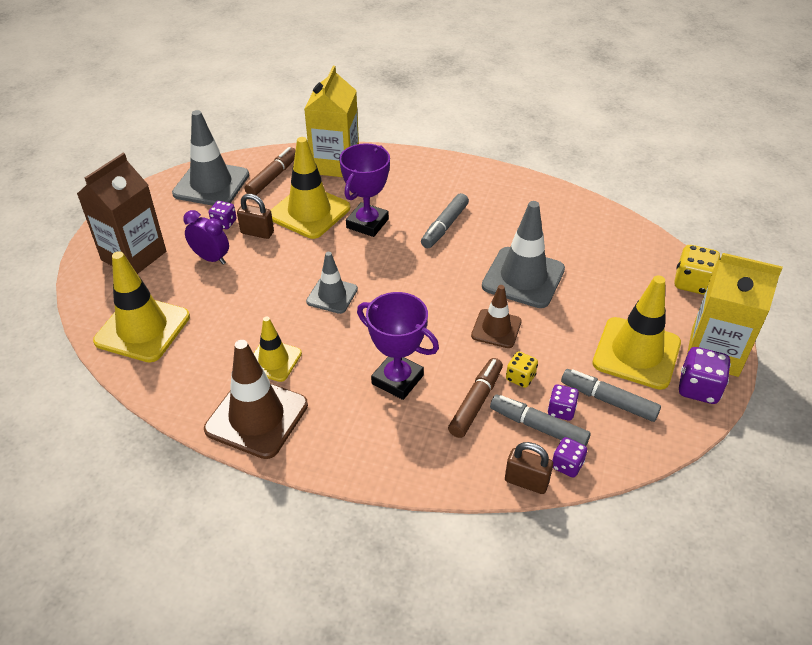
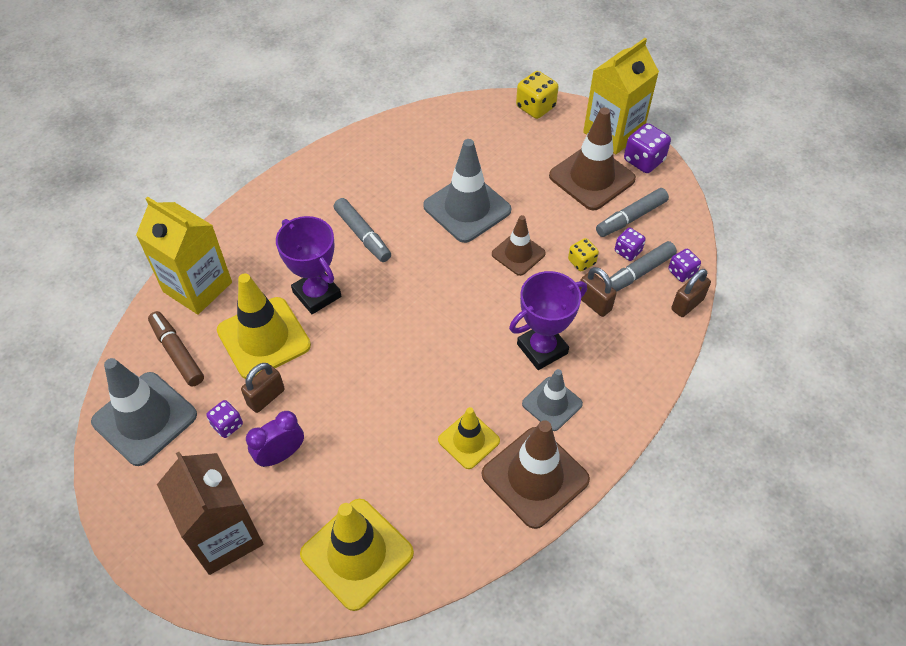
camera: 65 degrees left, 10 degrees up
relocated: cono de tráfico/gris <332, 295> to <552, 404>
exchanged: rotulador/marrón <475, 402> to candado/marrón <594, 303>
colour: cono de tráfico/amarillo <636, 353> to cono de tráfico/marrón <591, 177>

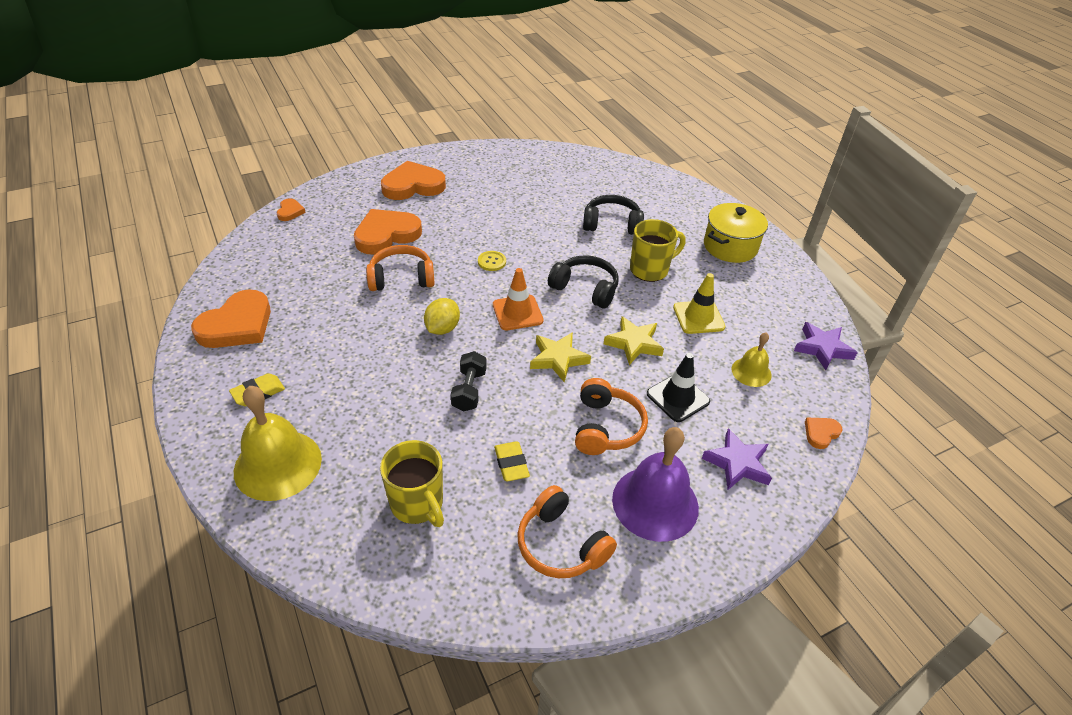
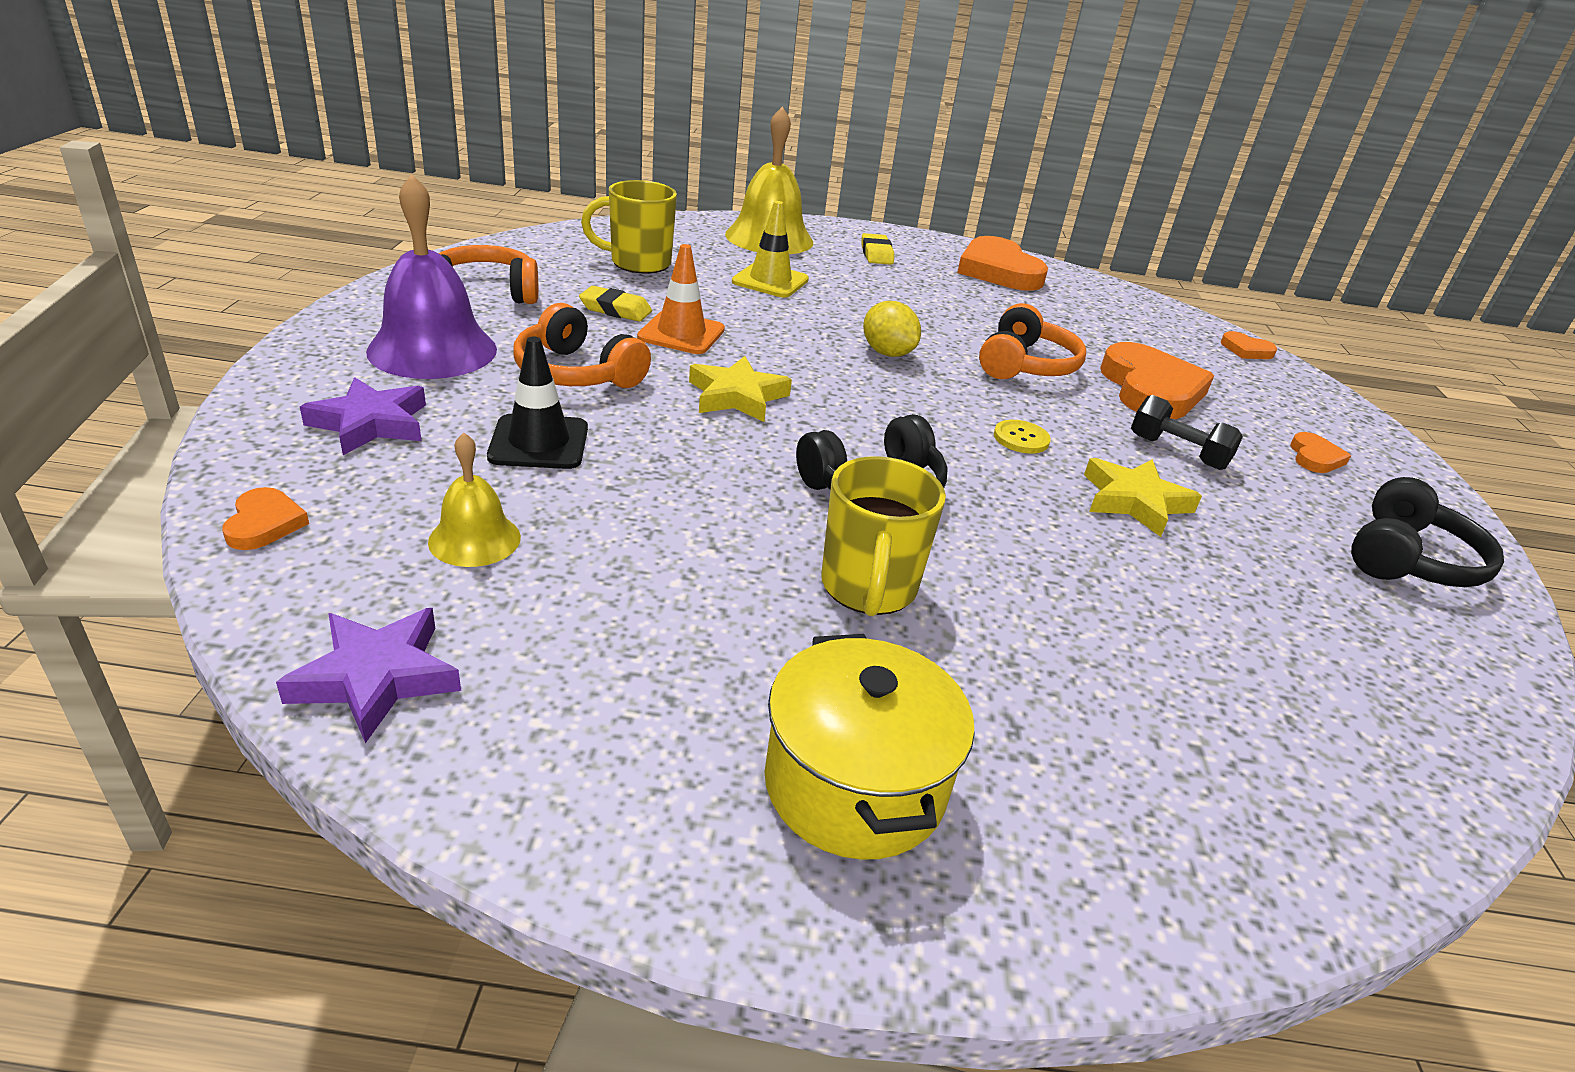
camera: 120 degrees right, 10 degrees down
relocated: mancuerna/negro <469, 390> to <1177, 452>; cono de tráfico/naranja <517, 313> to <681, 334>; auriculares/negro <611, 224> to <1408, 559>; estrella/amarillo <634, 343> to <1134, 501>; cono de tráfico/amarillo <698, 317> to <770, 281>
size: corazón/naranja <413, 186> = <1315, 457> x0.47

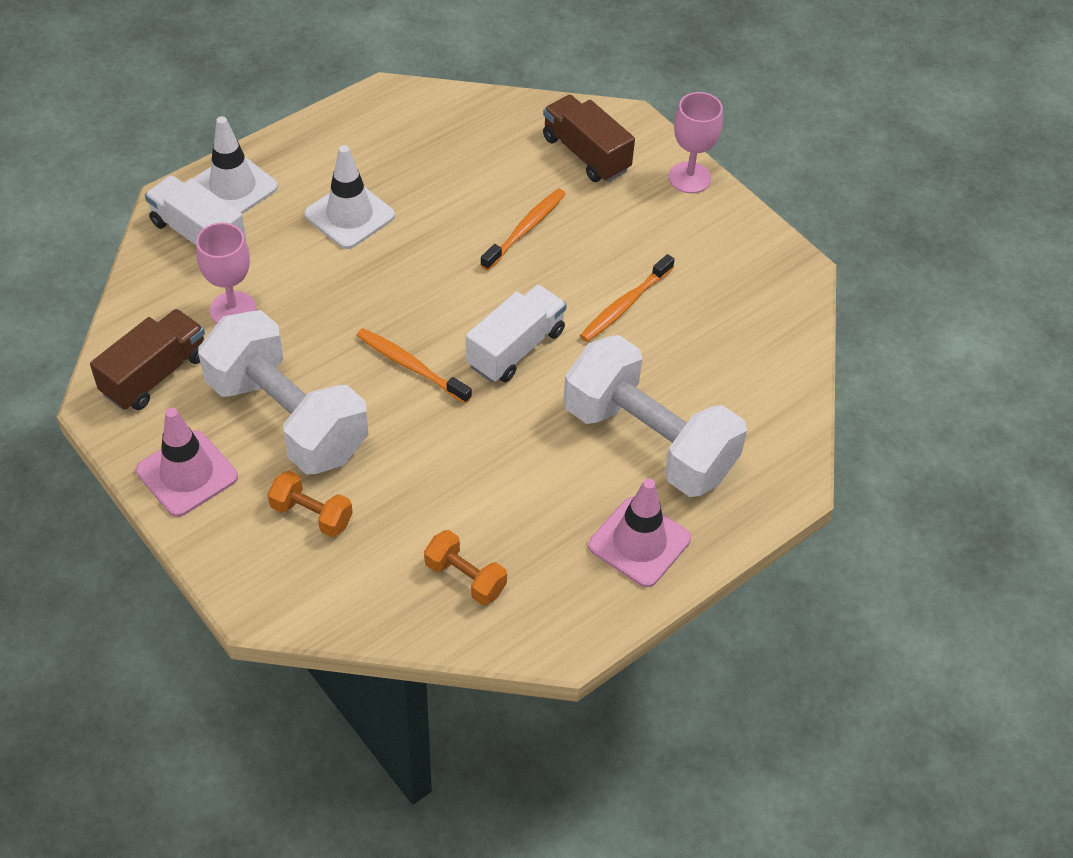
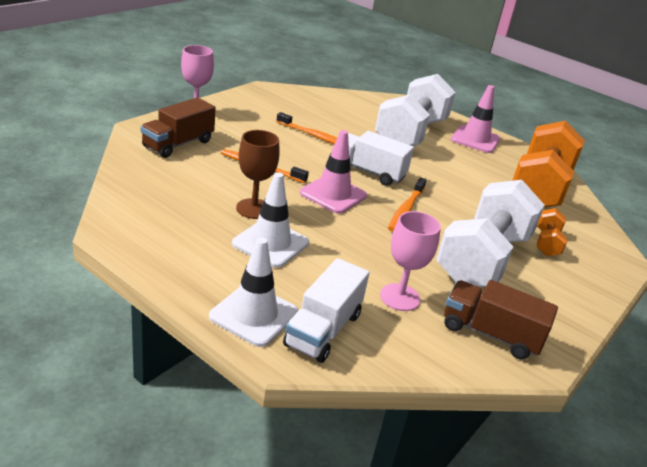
camera: 105 degrees left, 20 degrees down
appeared: copa/marrón <254, 209>
relocated: cono de tráfico/rosa <187, 474> to <333, 194>
size: mancuerna/naranja <465, 578> = <539, 188> x2.29

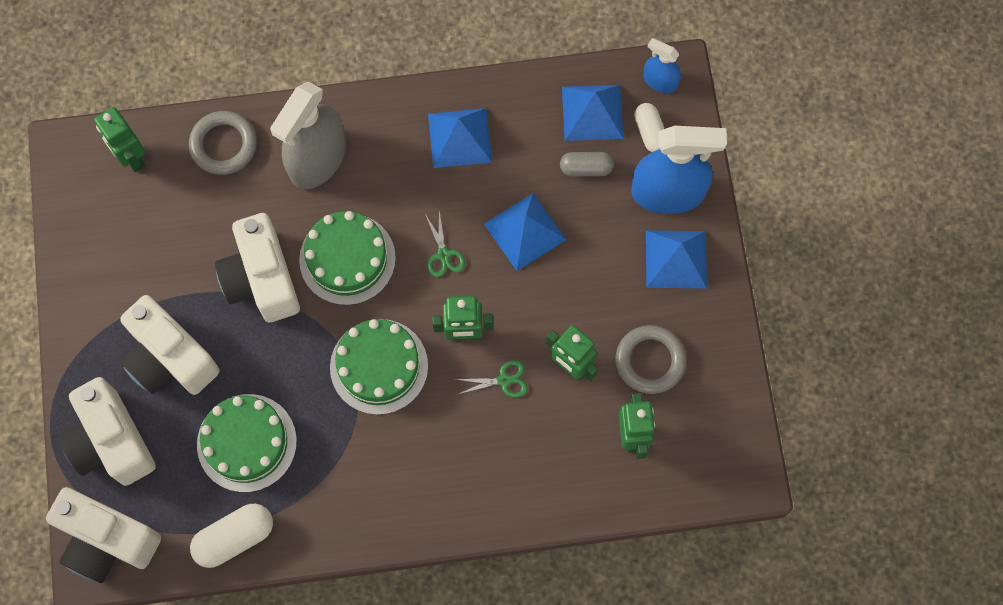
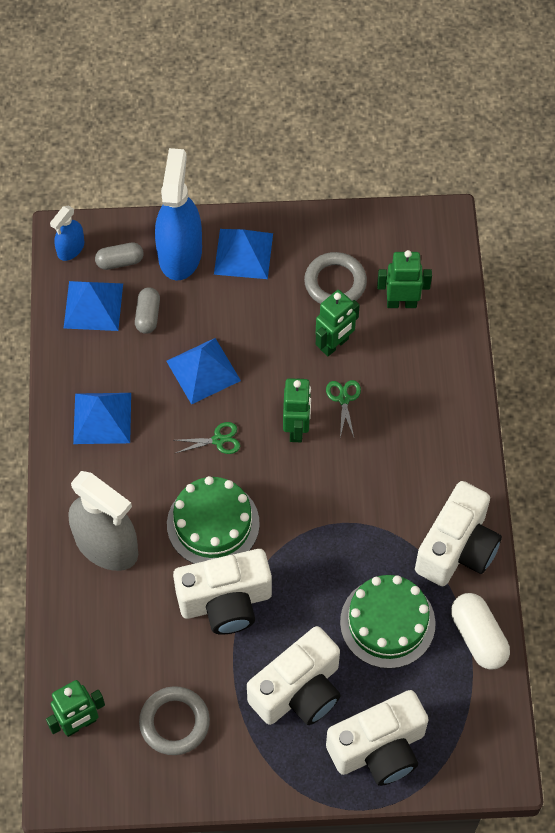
camera: 85 degrees left, 10 degrees down
missing: tarta/verde <379, 366>
relocated: cámara/blanco <107, 541> to <457, 548>; anillo/gris <223, 145> to <174, 722>
colour: cápsula/blanco <650, 132> to cápsula/gris <120, 261>

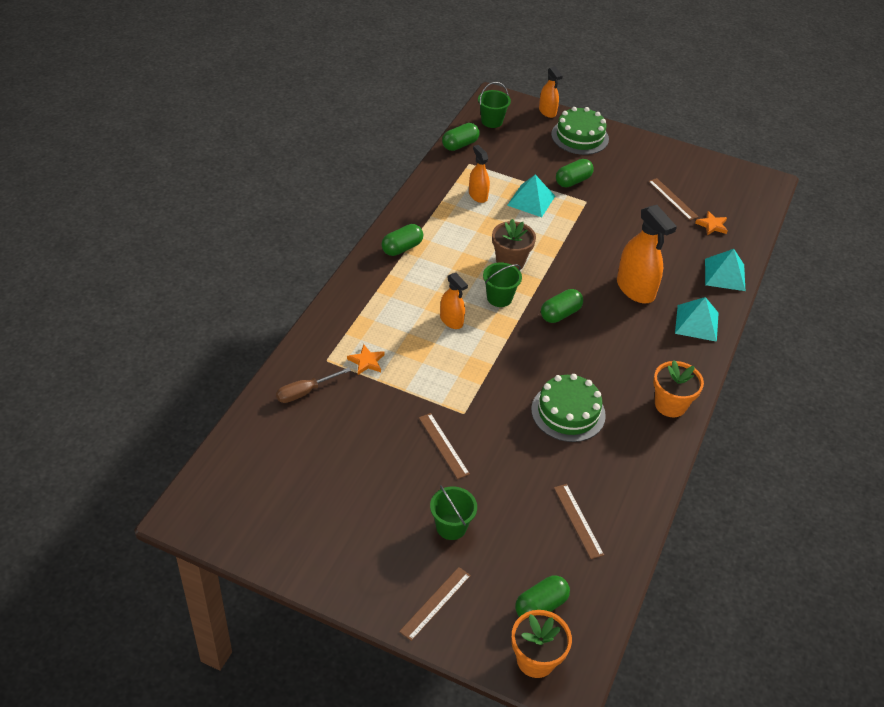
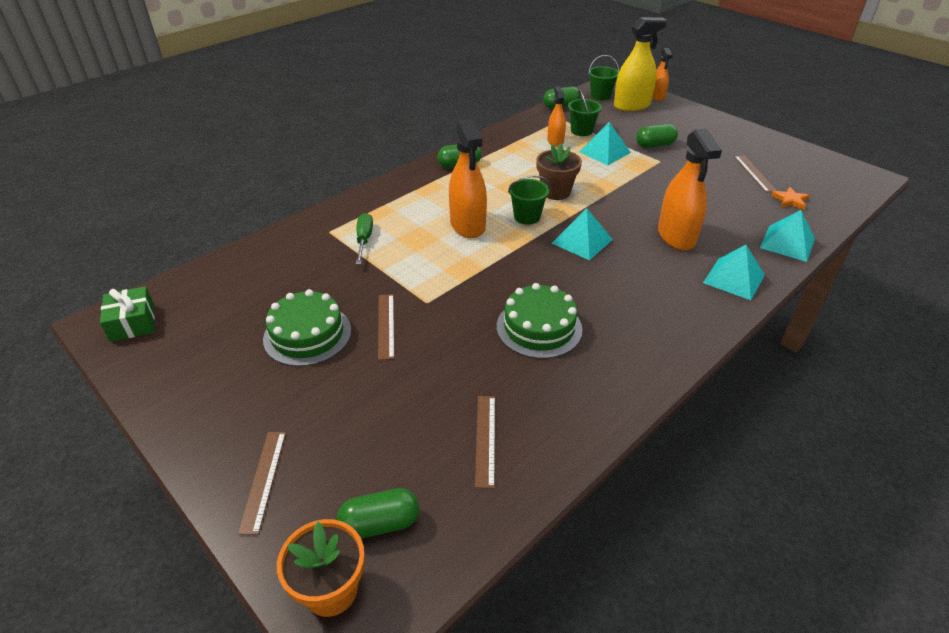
camera: 25 degrees right, 5 degrees down
missing: destornillador/marrón <305, 392>; maceta/naranja <670, 405>
appeared: regalo/verde <133, 323>; pulverizador/amarillo <631, 105>
relocated: balde/verde <451, 527> to <581, 131>; tarta/verde <580, 136> to <307, 334>
exchanged: estrella/naranja <366, 361> to destornillador/verde <364, 240>; cápsula/verde <560, 314> to pirámide/turquesa <582, 241>
spun: regla/marrón <435, 603> = <263, 480> 60 degrees counterclockwise
size: pulverizador/naranja <451, 320> = <467, 225> x1.74

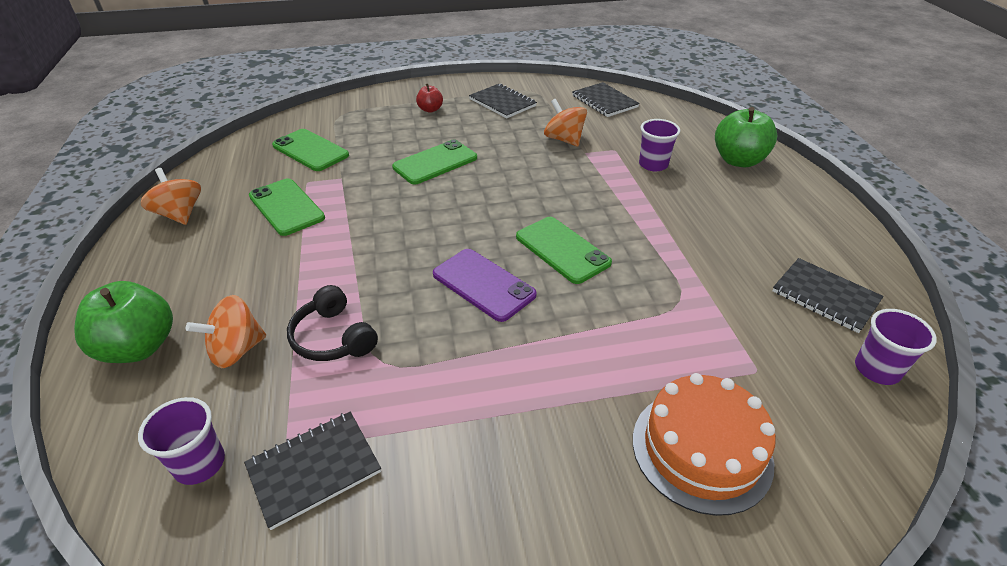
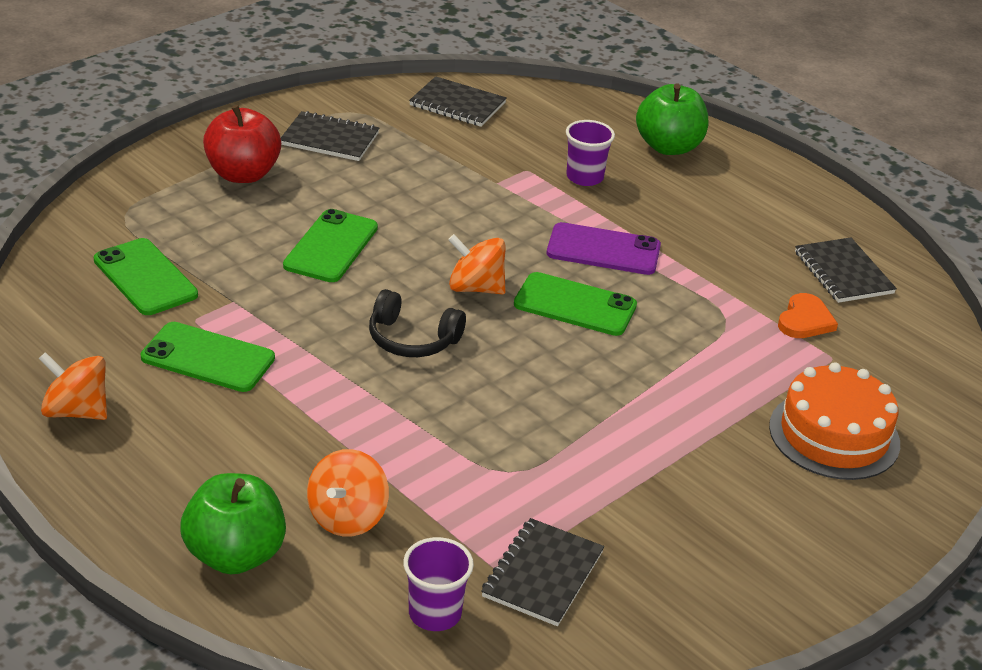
camera: 35 degrees left, 5 degrees down
missing: vaso/morado <876, 369>
appeared: corazón/naranja <805, 320>
relocated: auriculares/negro <333, 338> to <412, 339>; móvil/morado <483, 284> to <603, 250>; peonza/naranja <564, 139> to <475, 288>
spun: móvil/verde <310, 150> = <145, 277> 45 degrees clockwise; cuaderno/negro <825, 296> = <843, 273> 60 degrees clockwise
size: manzana/rojo <430, 109> = <243, 174> x1.91

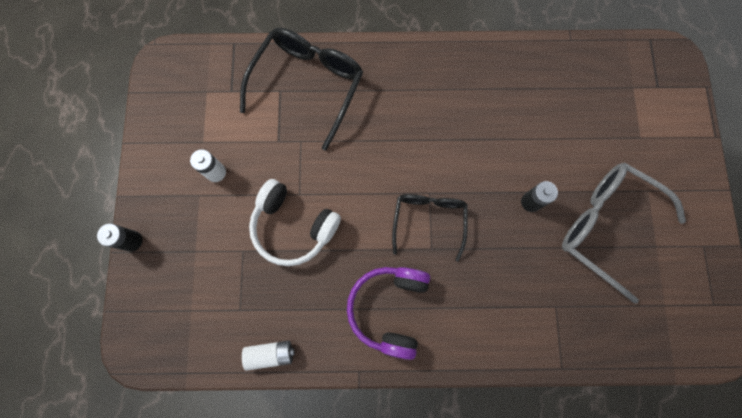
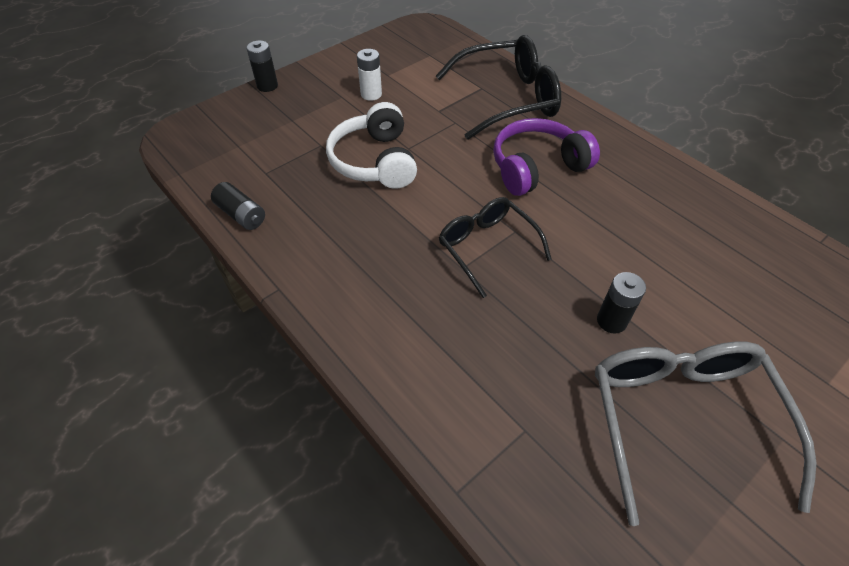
camera: 50 degrees right, 25 degrees down
relocated: auriculares/morado <389, 308> to <537, 167>
colour: pila/blanco <270, 354> to pila/negro <241, 215>
spun: gafas/negro <428, 221> = <487, 248> 90 degrees counterclockwise

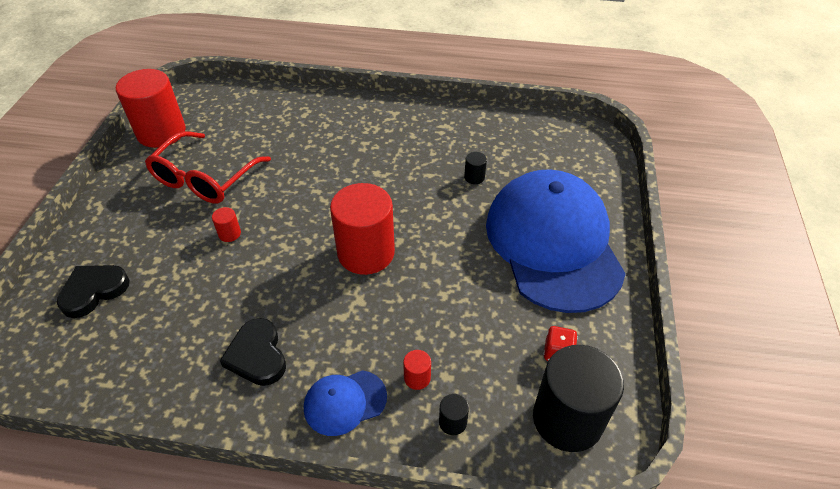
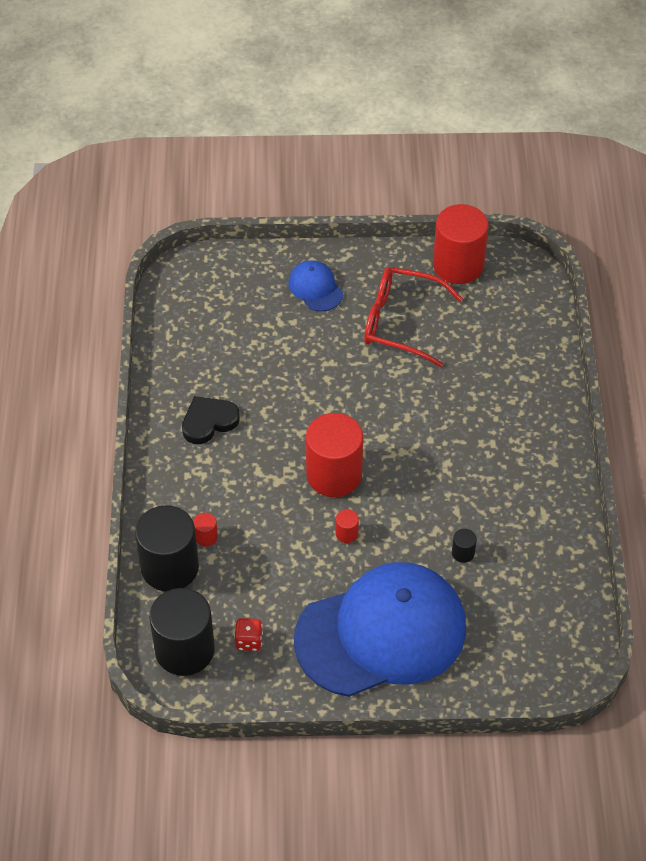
camera: 80 degrees right, 5 degrees up
missing: corazón/negro <94, 291>
relocated: cilindro/rojo <229, 234> to <346, 533>; gorra/azul <345, 402> to <315, 288>
size: cilindro/negro <452, 422> = <170, 567> x2.50

